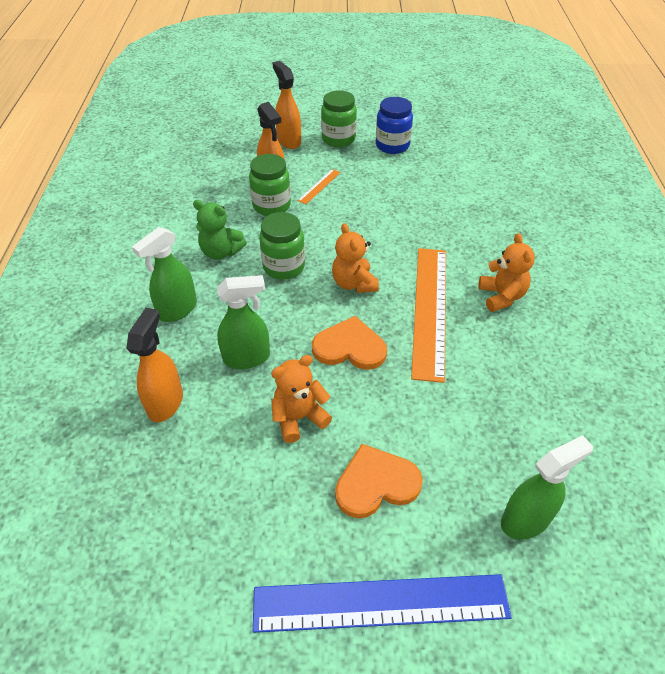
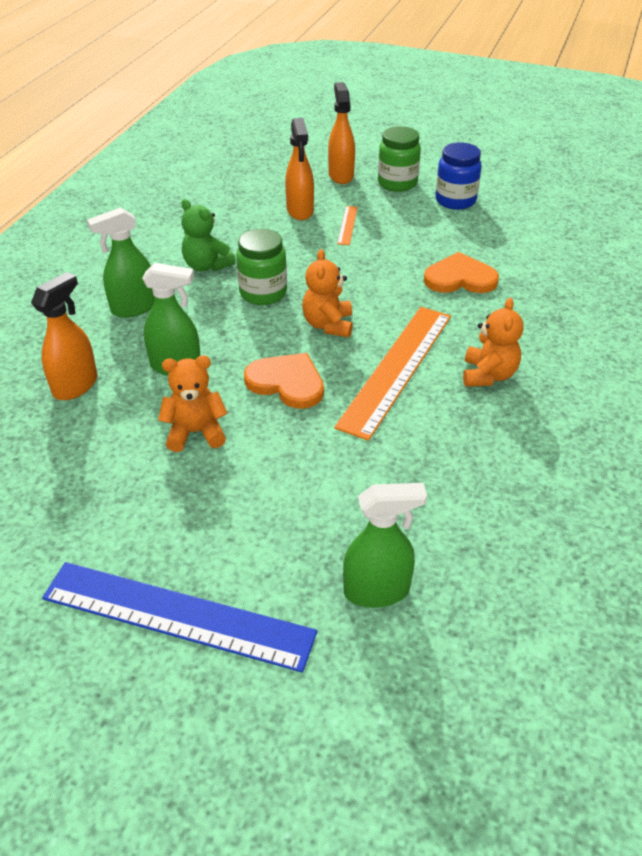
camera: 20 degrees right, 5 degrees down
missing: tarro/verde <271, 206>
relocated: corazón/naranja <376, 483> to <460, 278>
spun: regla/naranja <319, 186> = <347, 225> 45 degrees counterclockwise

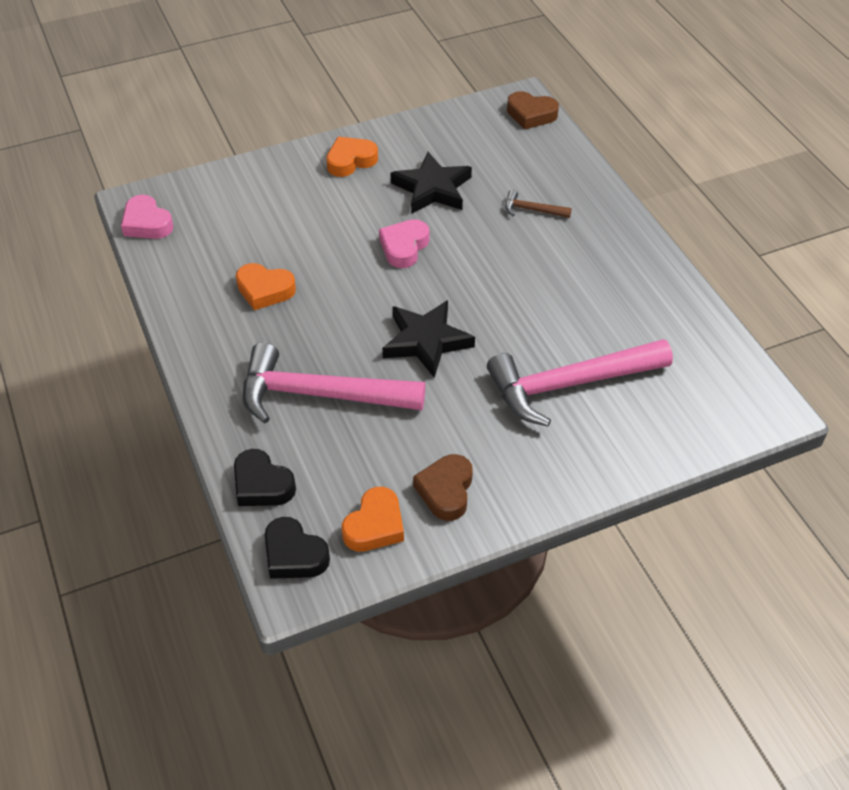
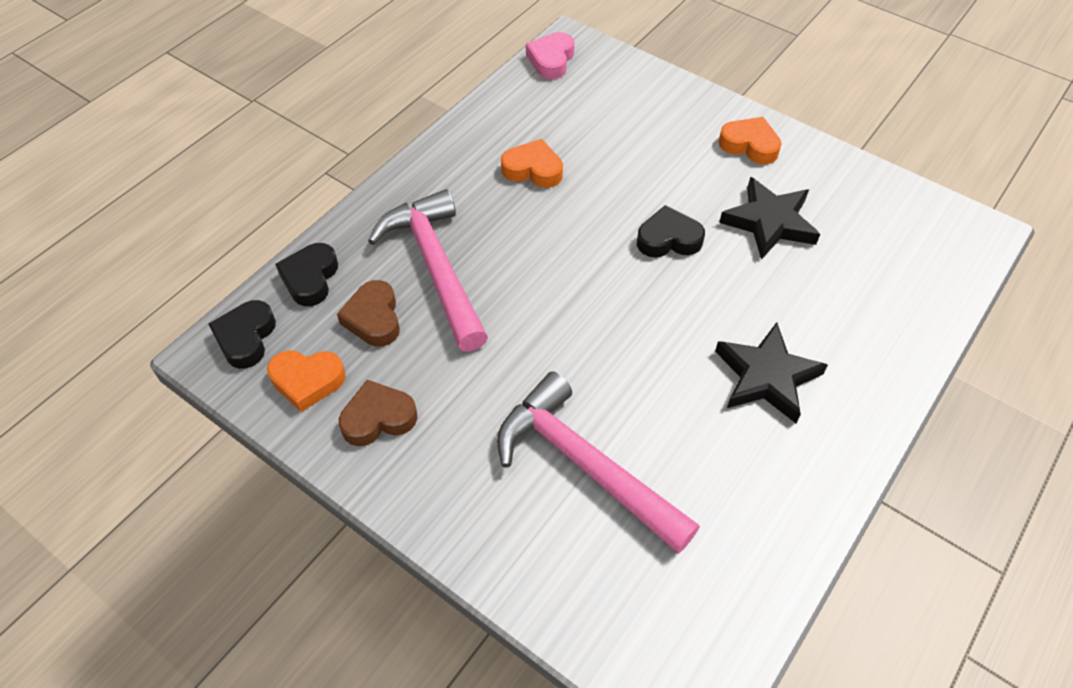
camera: 60 degrees right, 5 degrees up
missing: martillo/marrón <532, 210>
relocated: estrella/negro <426, 341> to <766, 377>; corazón/marrón <531, 114> to <373, 318>
colour: corazón/rosa <404, 247> to corazón/negro <668, 239>
spun: corazón/naranja <264, 290> = <533, 169> 120 degrees clockwise

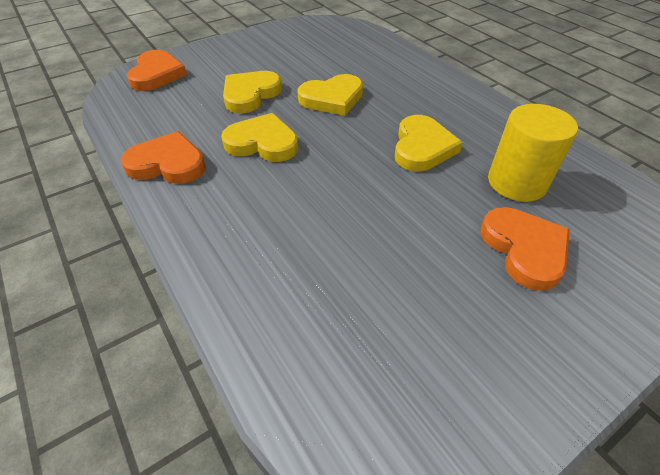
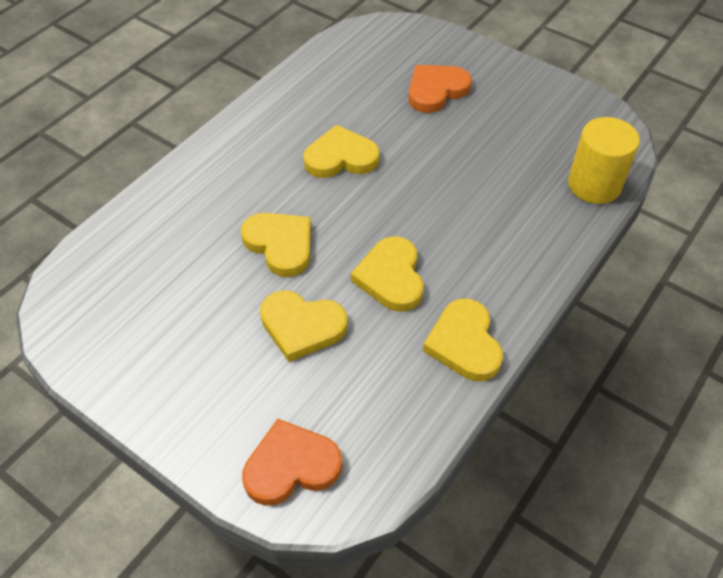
camera: 110 degrees left, 5 degrees up
relocated: cilindro/amarillo <517, 182> to <594, 185>
colour: corazón/naranja <168, 164> to corazón/amarillo <464, 343>

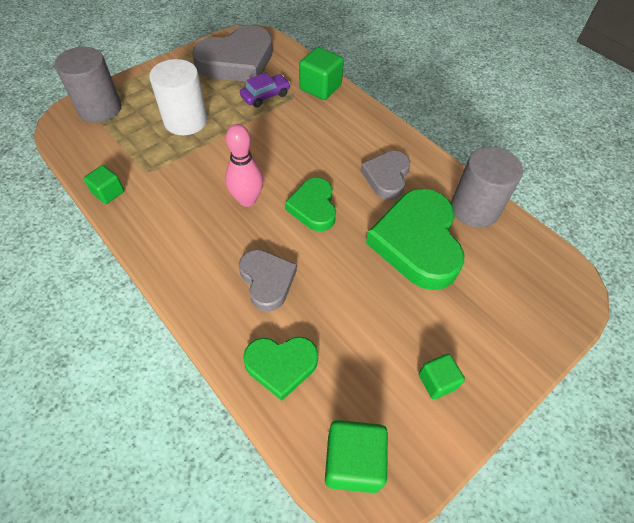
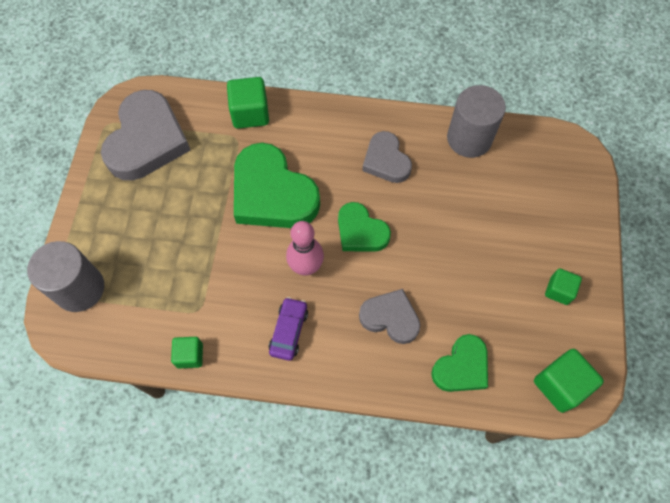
camera: 40 degrees left, 10 degrees up
missing: cilindro/blanco <185, 121>
relocated: coche/morado <265, 96> to <289, 331>; corazón/verde <417, 242> to <272, 193>

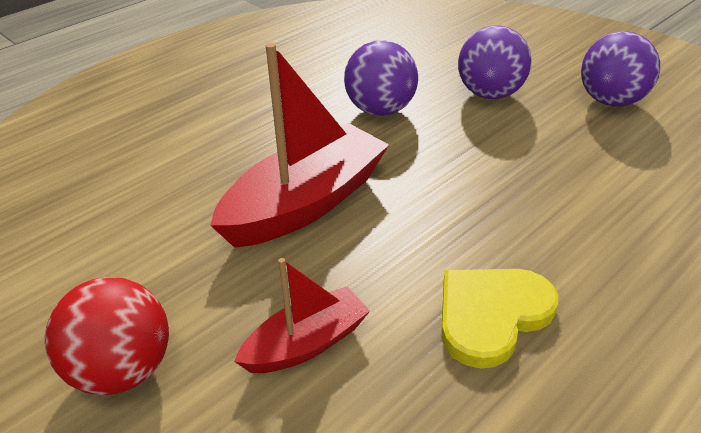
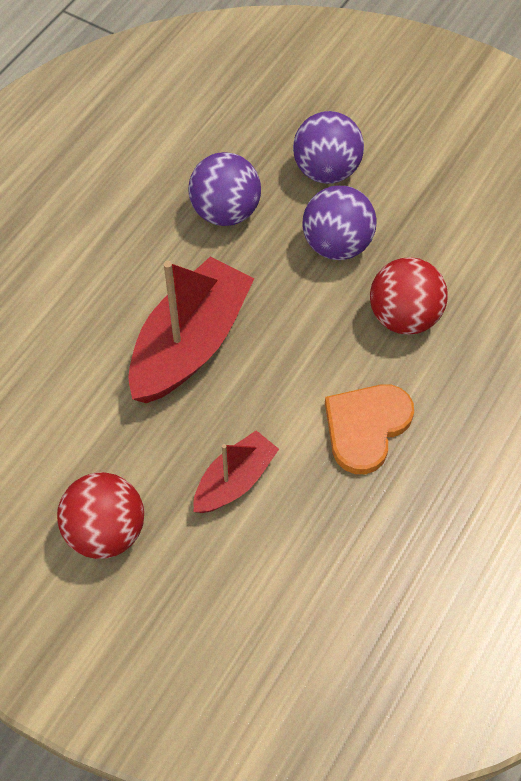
camera: 15 degrees left, 20 degrees up
appeared: pelota/rojo <404, 317>
relocated: pelota/morado <611, 101> to <337, 245>
colour: corazón/amarillo <491, 315> to corazón/naranja <366, 427>

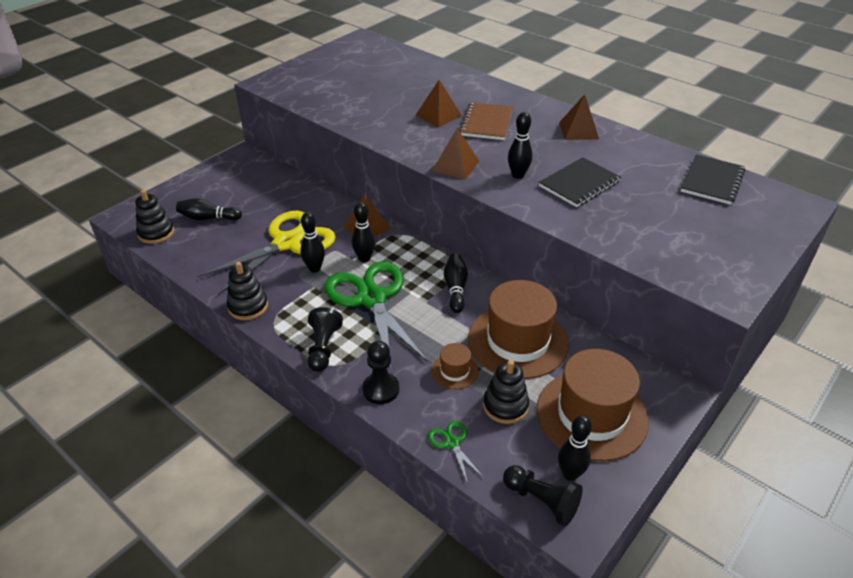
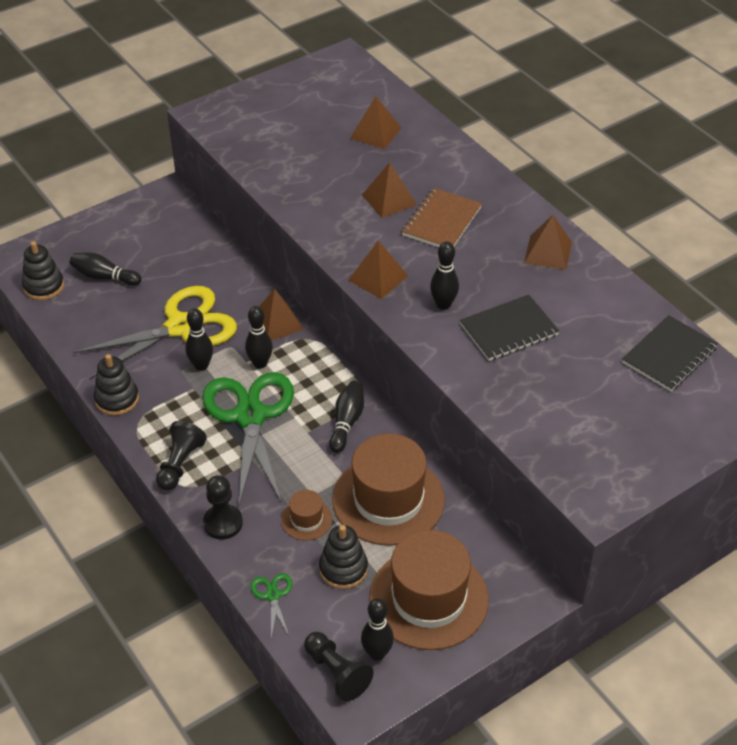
camera: 15 degrees right, 5 degrees up
appeared: pirámide/marrón <375, 133>

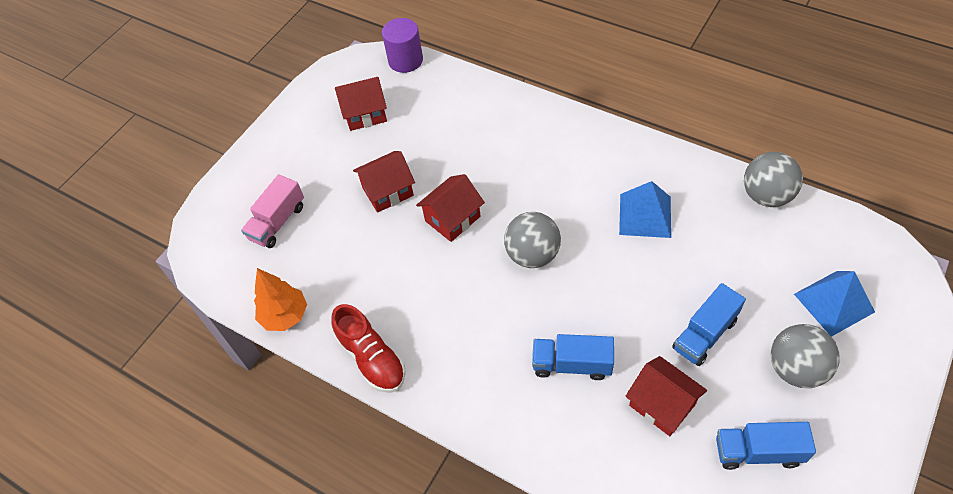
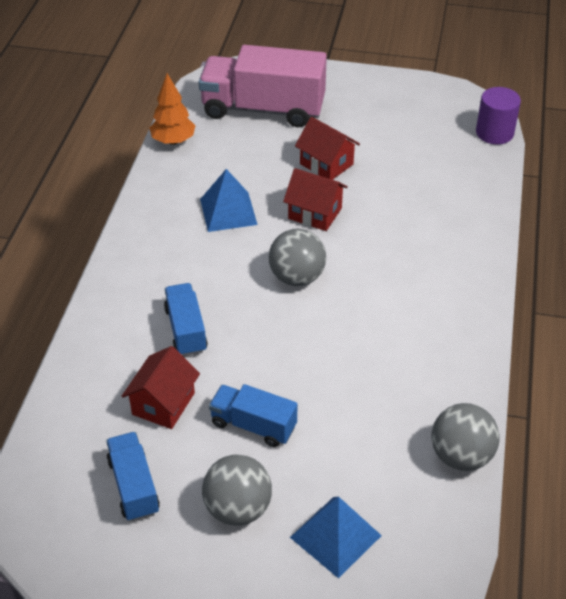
camera: 65 degrees right, 10 degrees down
missing: zapato/rojo <372, 358>; casa/rojo <365, 114>
relocated: pirámide/azul <645, 215> to <228, 211>
size: camión/rosa <277, 222> = <263, 109> x1.92

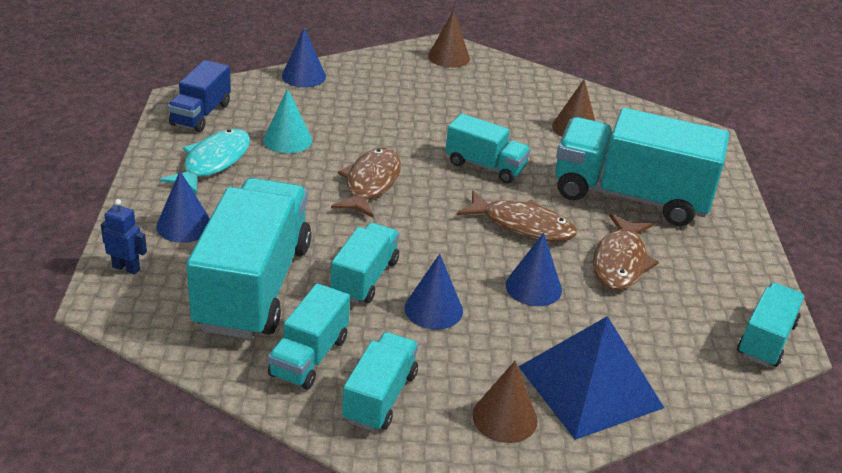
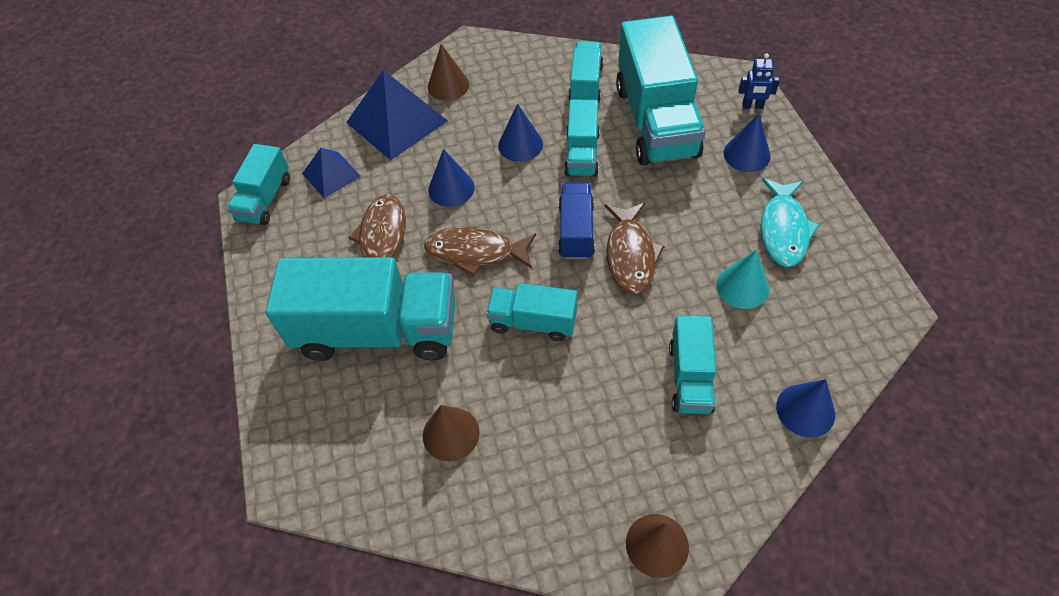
camera: 170 degrees right, 20 degrees up
appeared: pirámide/azul <331, 174>
relocated: camión/azul <201, 114> to <576, 231>; camión/turquesa <380, 397> to <690, 377>

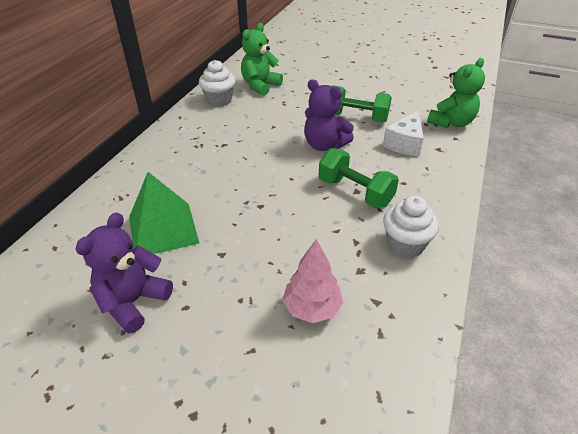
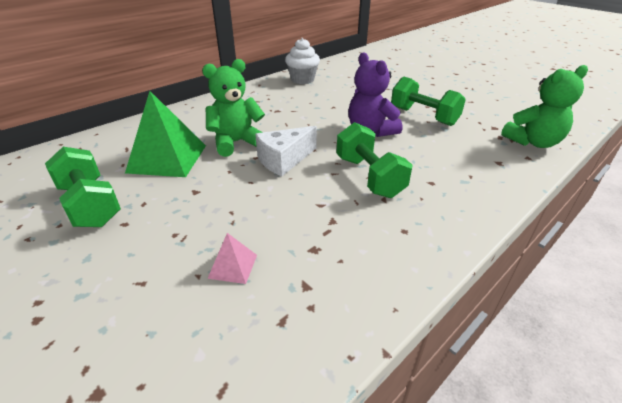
camera: 25 degrees right, 5 degrees down
missing: magdalena/blanco <405, 245>
relocated: osito/verde <260, 86> to <236, 142>; queso/blanco <405, 143> to <284, 160>
exchanged: osito/morado <133, 302> to mancuerna/verde <90, 205>; árbol/rosa <312, 308> to pirámide/rosa <233, 266>

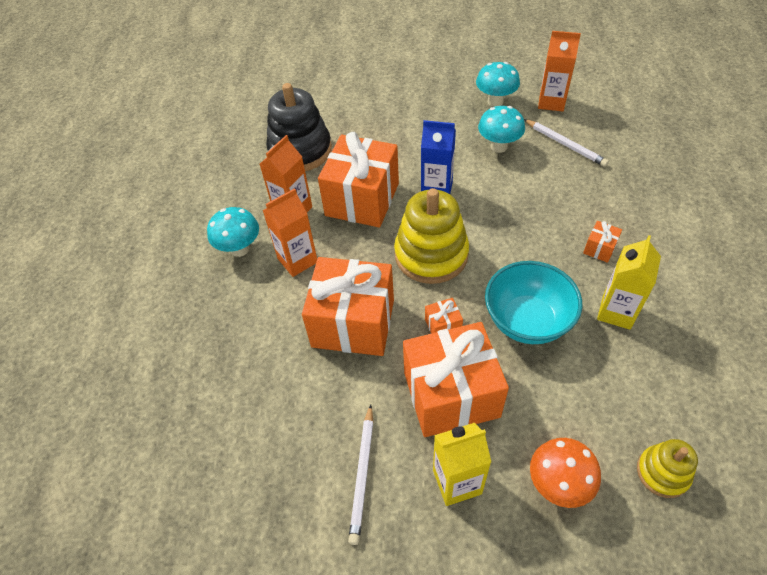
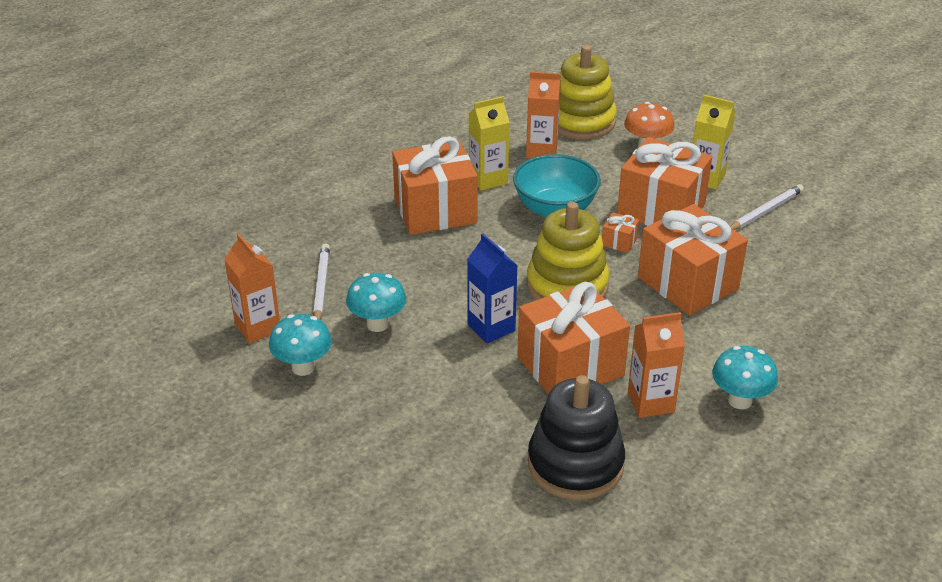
camera: 140 degrees left, 15 degrees down
relocated: cartón de leche/naranja <297, 260> to <541, 151>
size: regalo/naranja <599, 248> = <435, 211> x2.49; juguete apilable/amarillo <662, 472> = <581, 121> x1.85

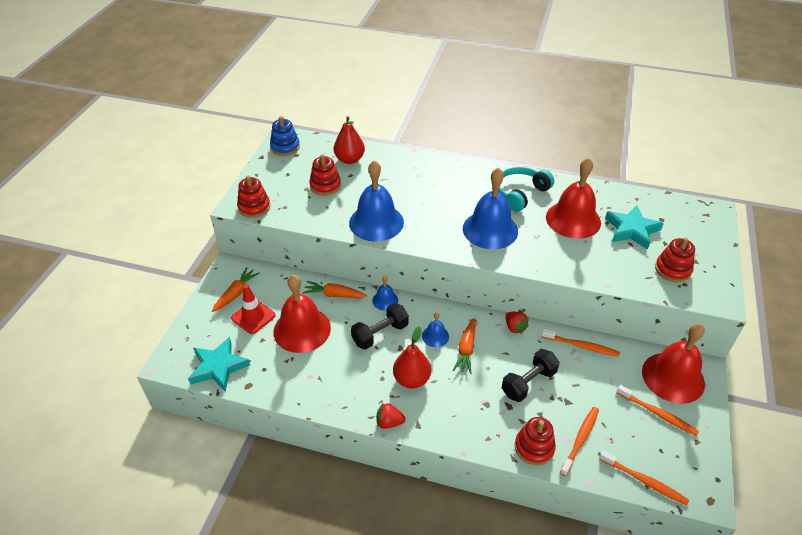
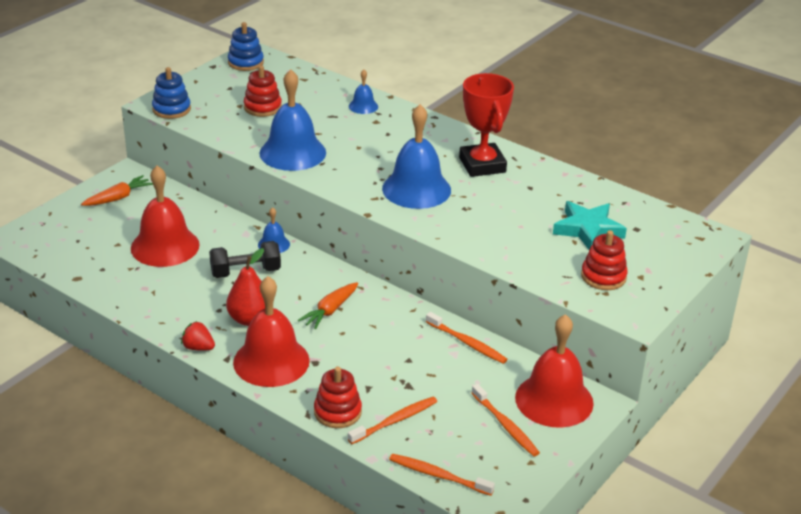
camera: 20 degrees right, 10 degrees down
missing: estrella/turquesa <218, 367>; cono de tráfico/rojo <253, 317>; zanahoria/naranja <334, 295>; pera/rojo <349, 159>; mancuerna/negro <528, 383>; fresa/rojo <514, 327>
relocated: campana/azul <435, 336> to <363, 106>; campana/rojo <573, 219> to <271, 361>
exchanged: auriculares/turquesa <520, 193> to trofeo/rojo <482, 165>
colour: juguete apilable/rojo <254, 207> to juguete apilable/azul <171, 109>
spun: cepillo de dientes/naranja <644, 481> = <438, 475> 150 degrees clockwise

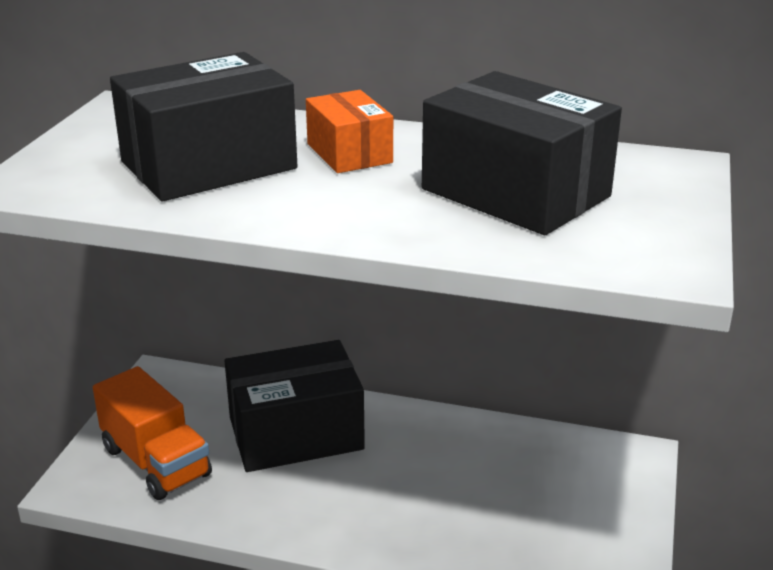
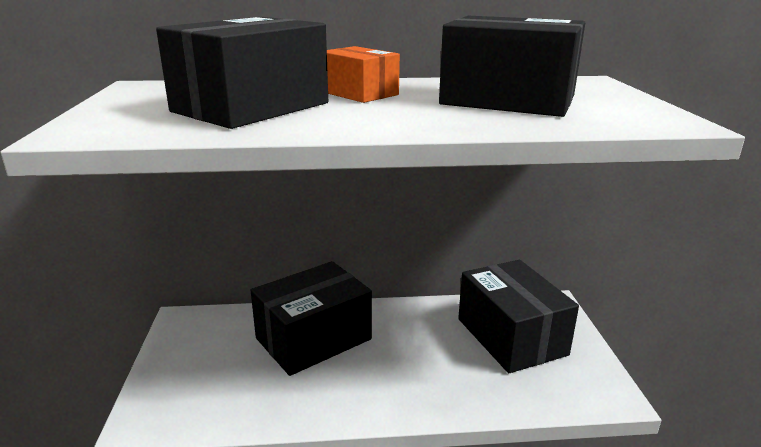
camera: 20 degrees left, 5 degrees down
missing: camión/naranja <156, 462>
appeared: caja/negro <511, 336>

